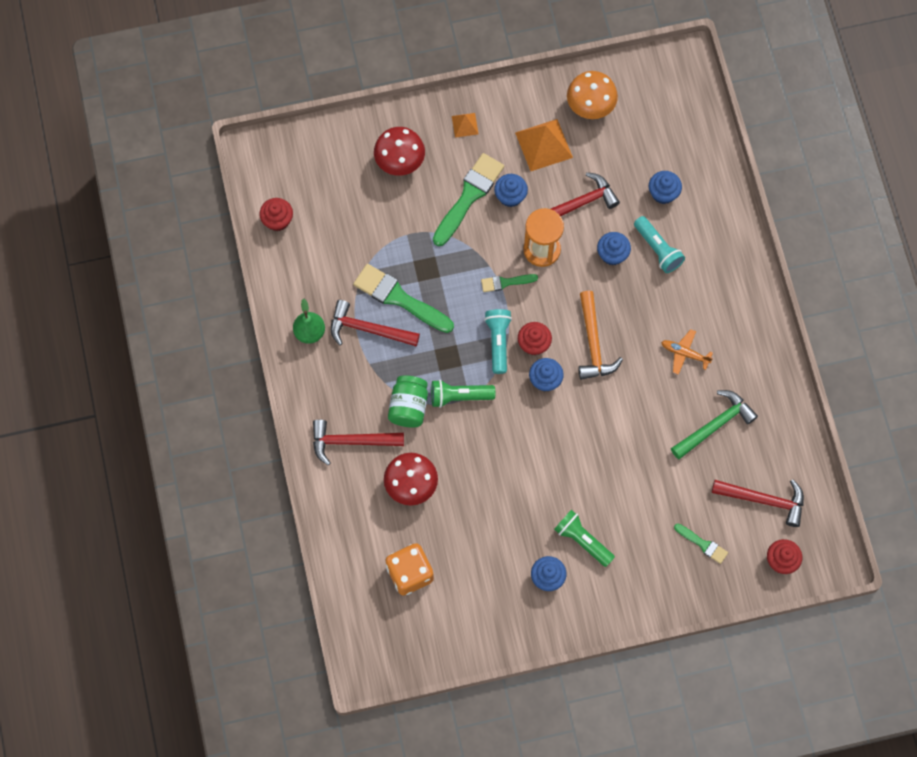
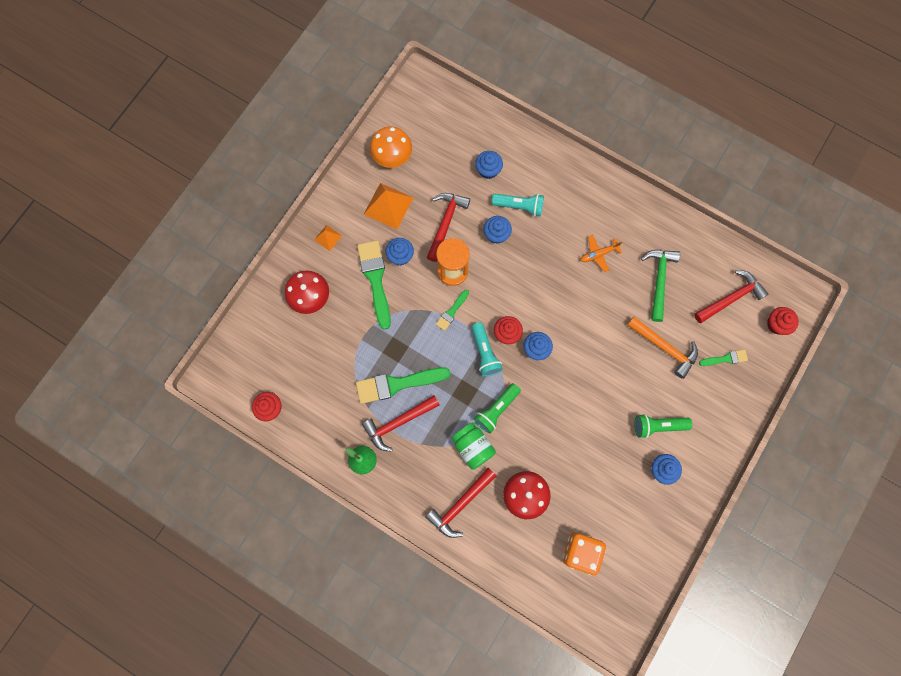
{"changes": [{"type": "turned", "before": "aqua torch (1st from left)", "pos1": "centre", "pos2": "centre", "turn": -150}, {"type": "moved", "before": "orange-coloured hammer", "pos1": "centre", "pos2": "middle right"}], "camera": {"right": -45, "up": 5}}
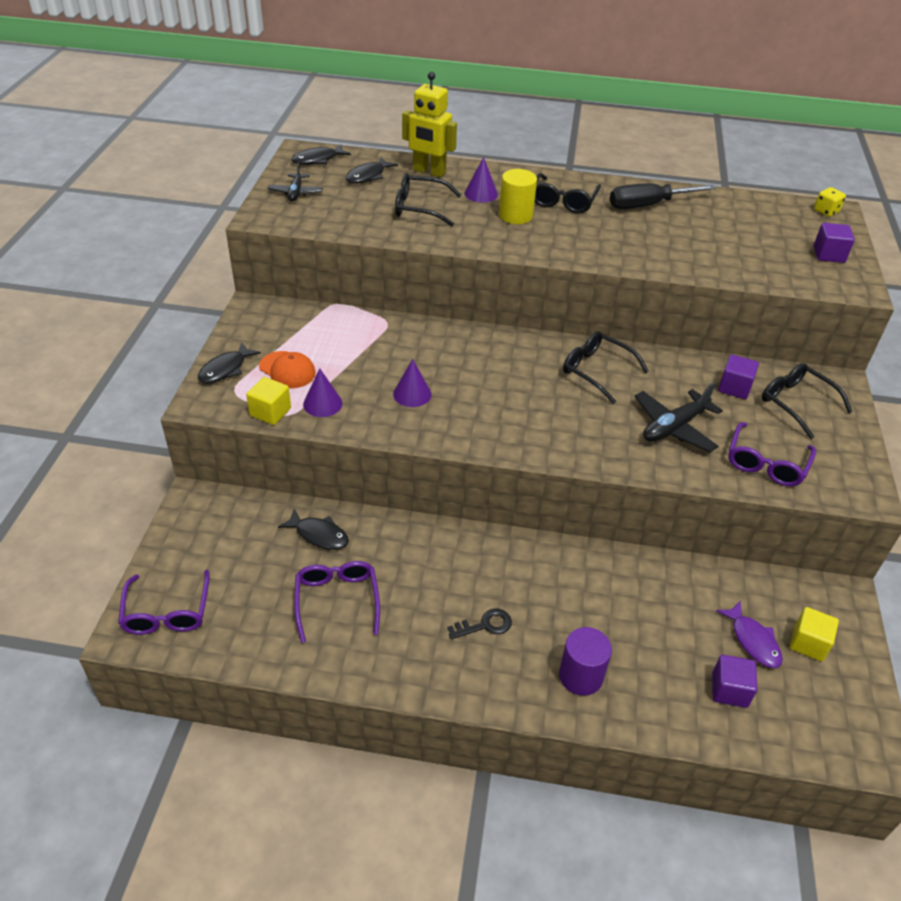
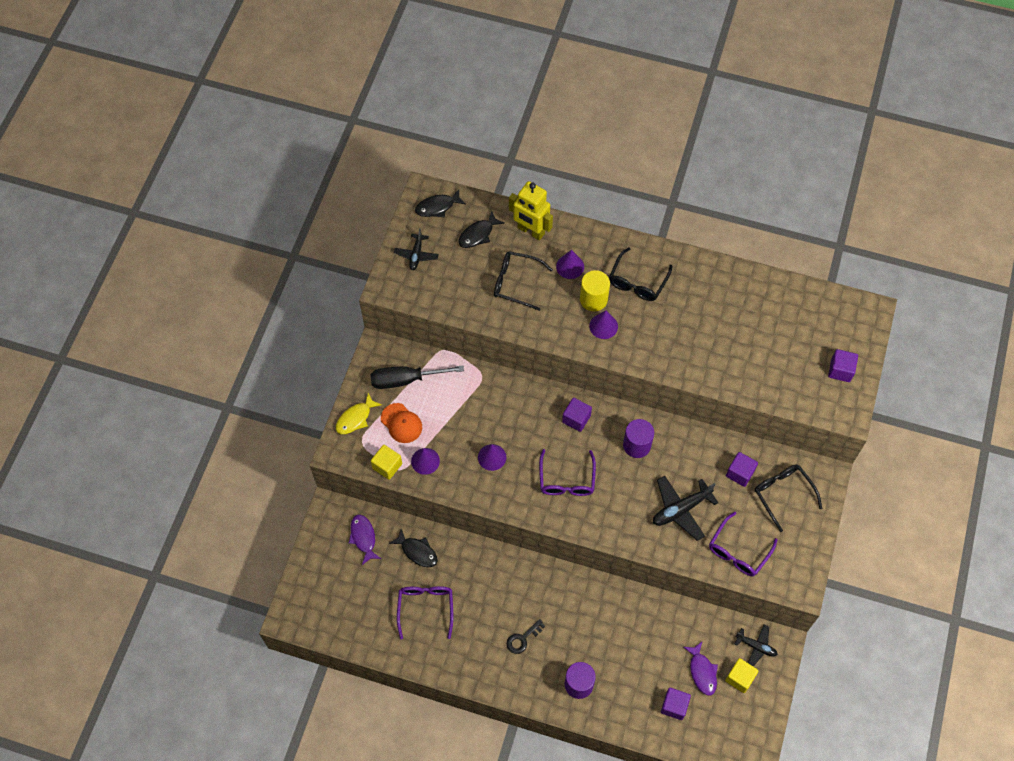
{"changes": [{"type": "moved", "before": "violet eyeglasses (1st from left in the first image)", "after": "violet eyeglasses (2nd from left)", "pos1": "bottom left", "pos2": "centre"}, {"type": "recoloured", "before": "jet-black toy fish (1st from left)", "after": "golden toy fish", "pos1": "middle left", "pos2": "centre"}, {"type": "turned", "before": "jet-black latchkey", "pos1": "bottom centre", "pos2": "bottom centre", "turn": 150}, {"type": "replaced", "before": "jet-black eyeglasses (3rd from left)", "after": "violet solid cylinder (2nd from left)", "pos1": "middle right", "pos2": "centre"}, {"type": "moved", "before": "jet-black flat screwdriver", "pos1": "top right", "pos2": "centre"}, {"type": "removed", "before": "golden dice", "pos1": "top right"}, {"type": "added", "after": "violet toy fish (1st from left)", "pos2": "bottom centre"}, {"type": "added", "after": "violet solid cube (1st from left)", "pos2": "centre"}, {"type": "added", "after": "violet cone (4th from left)", "pos2": "centre"}, {"type": "added", "after": "jet-black aeroplane (3rd from left)", "pos2": "bottom right"}], "camera": {"right": 10, "up": 20}}
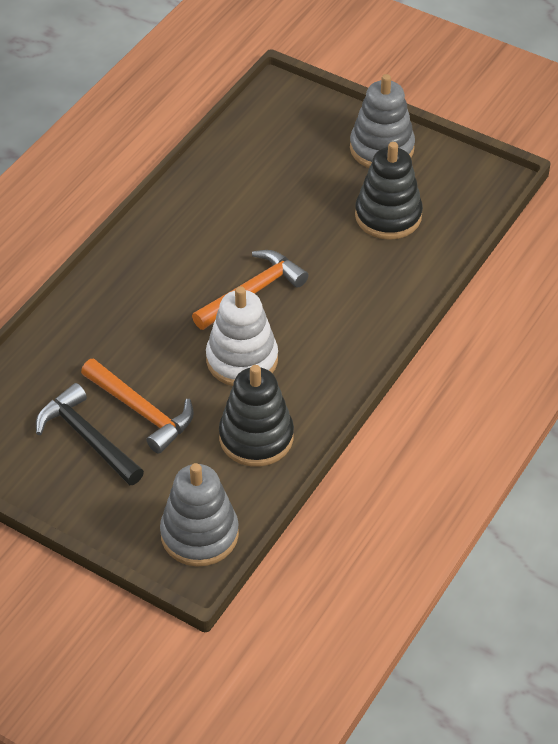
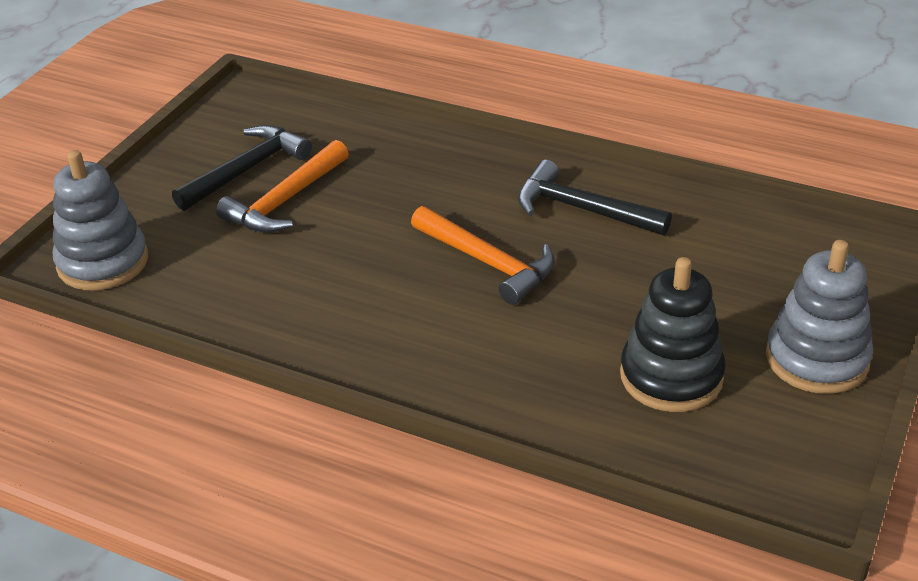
{"changes": [{"type": "removed", "before": "pure white ring stacker", "pos1": "centre"}, {"type": "removed", "before": "jet-black ring stacker (1st from left)", "pos1": "centre"}, {"type": "added", "after": "jet-black hammer (2nd from left)", "pos2": "centre"}], "camera": {"right": 85, "up": -10}}
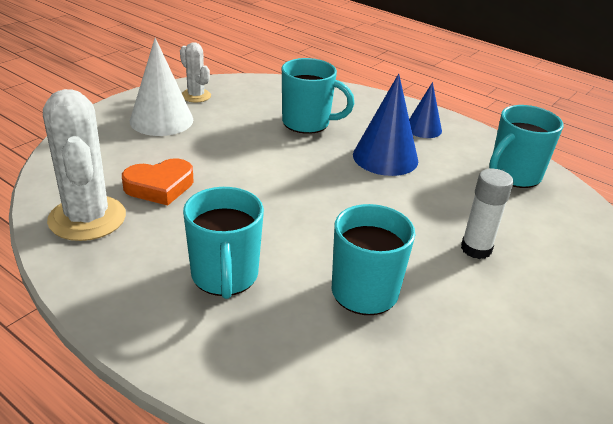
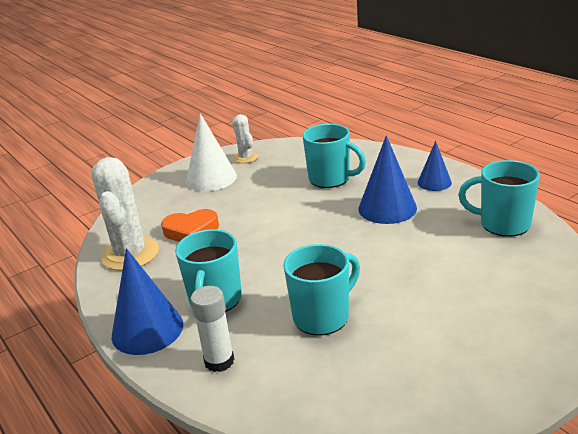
{"changes": [{"type": "moved", "before": "pure white glue", "pos1": "middle right", "pos2": "bottom centre"}, {"type": "turned", "before": "aqua tea mug (4th from left)", "pos1": "middle right", "pos2": "middle right", "turn": 45}, {"type": "added", "after": "blue cone (1st from left)", "pos2": "bottom left"}], "camera": {"right": 20, "up": -5}}
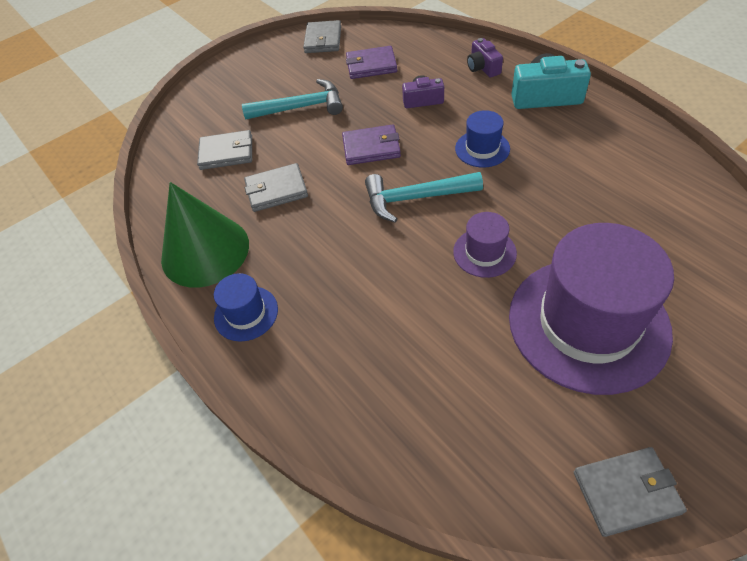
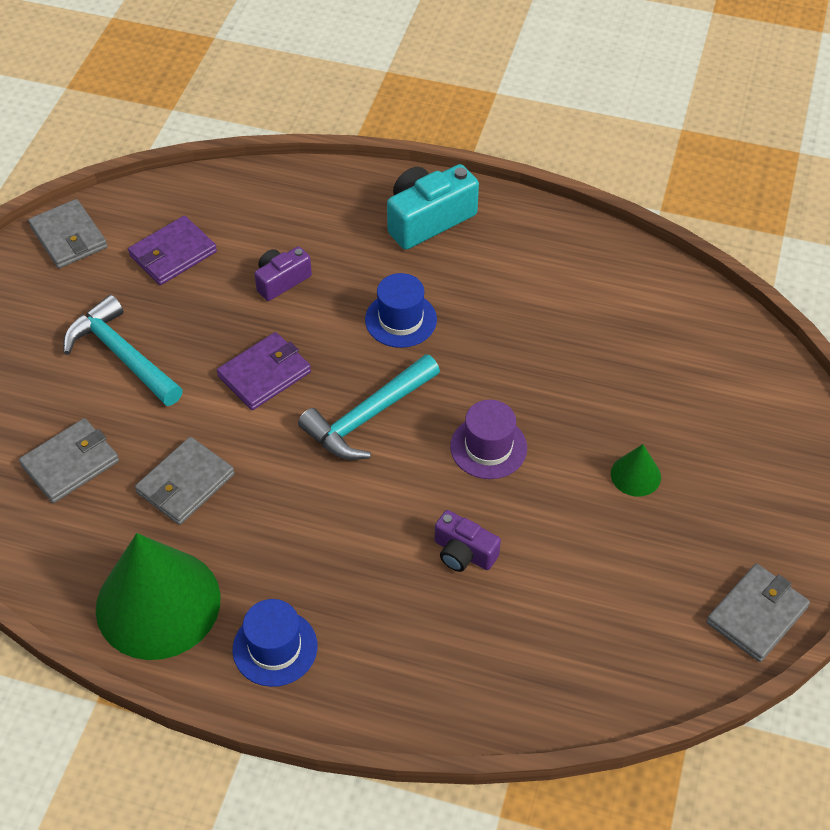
{"changes": [{"type": "turned", "before": "aqua hammer (1st from left)", "pos1": "top centre", "pos2": "middle left", "turn": -90}, {"type": "moved", "before": "violet compact camera (2nd from left)", "pos1": "top centre", "pos2": "centre"}, {"type": "replaced", "before": "violet tall hat (2nd from left)", "after": "emerald cone (2nd from left)", "pos1": "middle right", "pos2": "middle right"}], "camera": {"right": -40, "up": 0}}
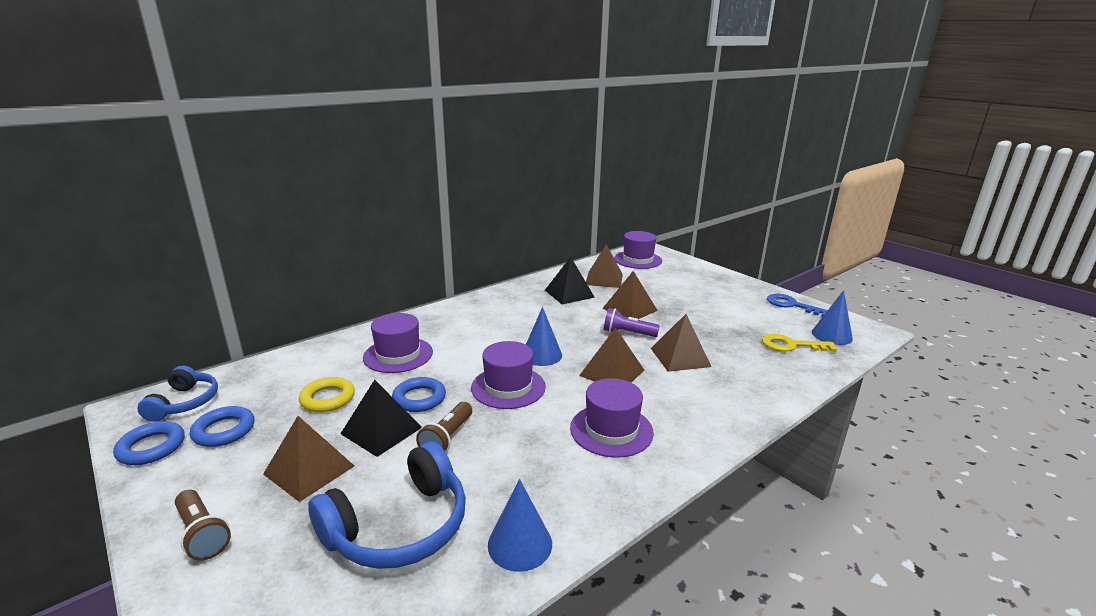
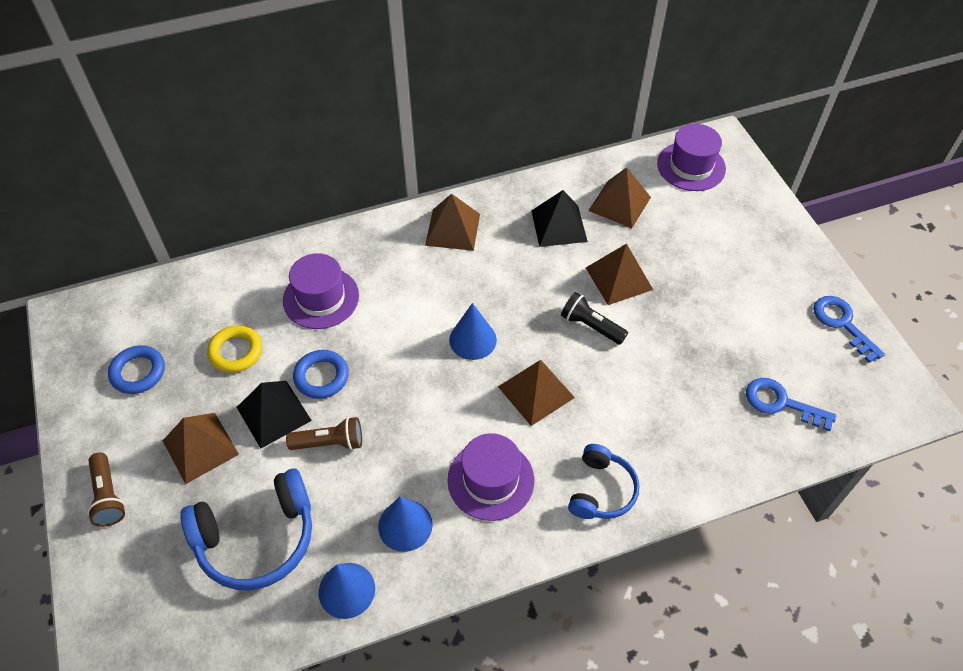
{"changes": [{"type": "removed", "before": "blue ring (1st from left)", "pos1": "bottom left"}, {"type": "moved", "before": "blue headset (1st from left in the first image)", "after": "blue headset (2nd from left)", "pos1": "middle left", "pos2": "bottom centre"}, {"type": "turned", "before": "brown torch (2nd from left)", "pos1": "bottom centre", "pos2": "centre", "turn": -135}, {"type": "removed", "before": "violet tall hat (2nd from left)", "pos1": "centre"}, {"type": "recoloured", "before": "violet torch", "after": "jet-black torch", "pos1": "centre", "pos2": "centre"}, {"type": "moved", "before": "brown pyramid shape (5th from left in the first image)", "after": "brown pyramid shape (2nd from left)", "pos1": "centre", "pos2": "top centre"}, {"type": "recoloured", "before": "golden latchkey", "after": "blue latchkey (1st from left)", "pos1": "middle right", "pos2": "middle right"}, {"type": "moved", "before": "blue cone (3rd from left in the first image)", "after": "blue cone (2nd from left)", "pos1": "middle right", "pos2": "bottom centre"}], "camera": {"right": 20, "up": 30}}
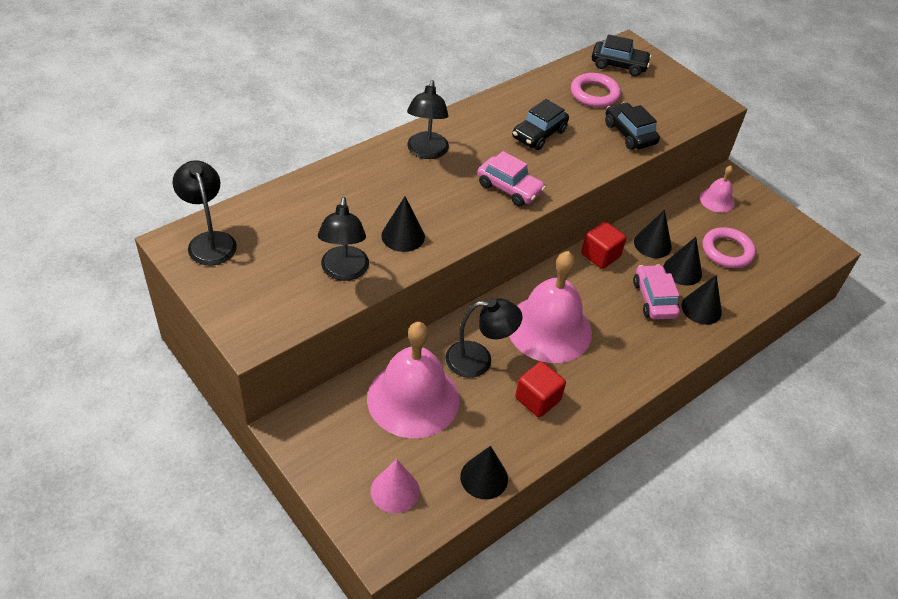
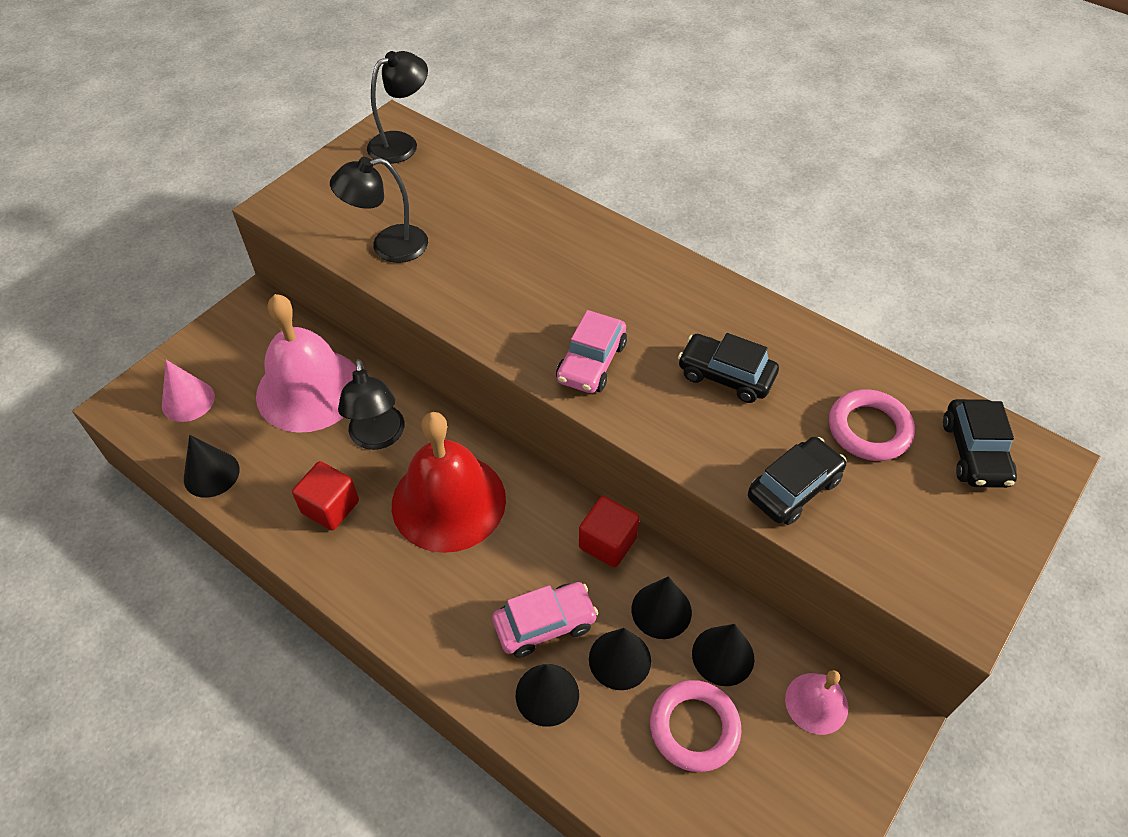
{"changes": [{"type": "moved", "before": "jet-black cone (1st from left in the first image)", "after": "jet-black cone (5th from left)", "pos1": "centre", "pos2": "bottom centre"}, {"type": "removed", "before": "jet-black desk lamp (3rd from left)", "pos1": "top centre"}, {"type": "recoloured", "before": "pink bell (2nd from left)", "after": "crimson bell", "pos1": "centre", "pos2": "centre"}], "camera": {"right": 80, "up": 5}}
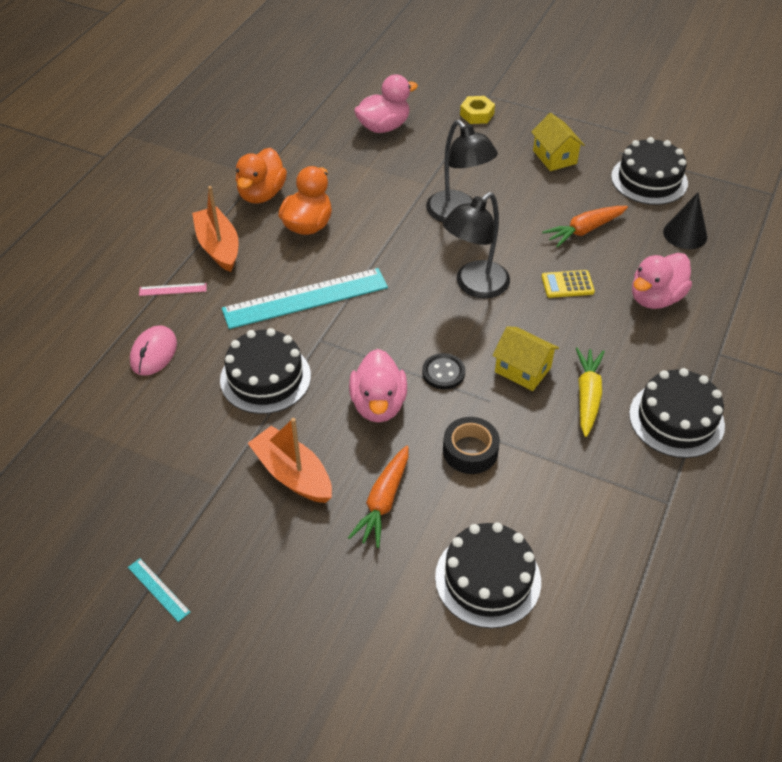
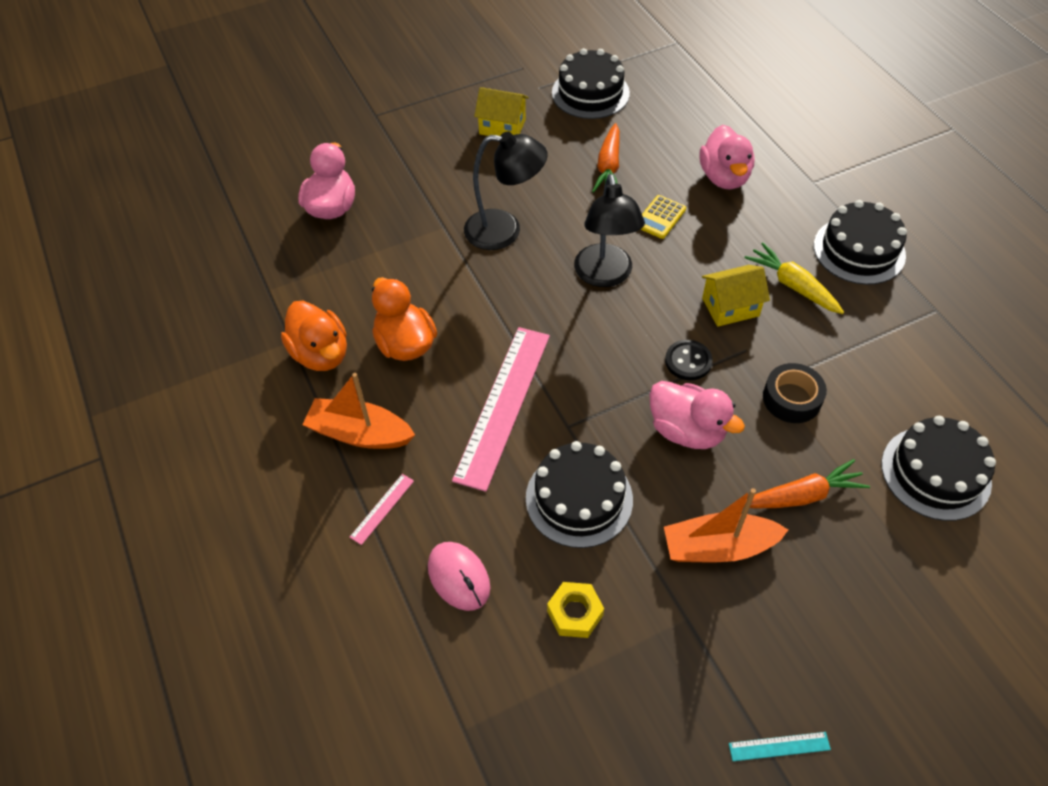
{"changes": [{"type": "recoloured", "before": "aqua measuring stick (2nd from left)", "after": "pink measuring stick (2nd from left)", "pos1": "centre", "pos2": "centre"}, {"type": "turned", "before": "orange-coloured toy carrot (1st from left in the first image)", "pos1": "centre", "pos2": "middle right", "turn": -75}, {"type": "moved", "before": "golden nut", "pos1": "top centre", "pos2": "bottom centre"}, {"type": "removed", "before": "jet-black cone", "pos1": "top right"}], "camera": {"right": -50, "up": 5}}
